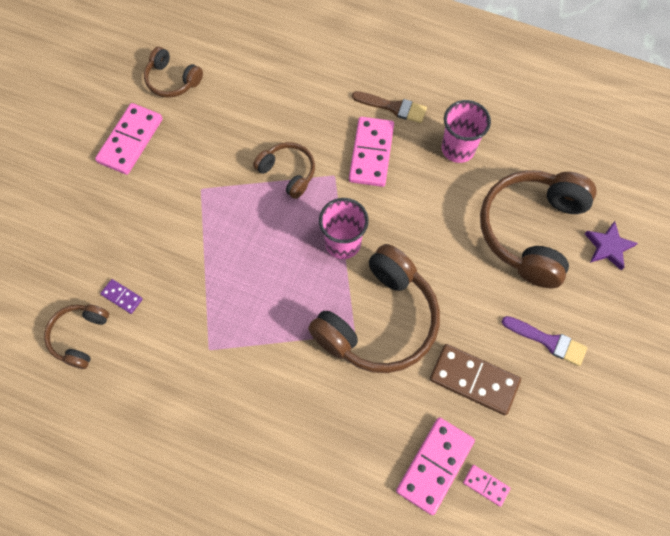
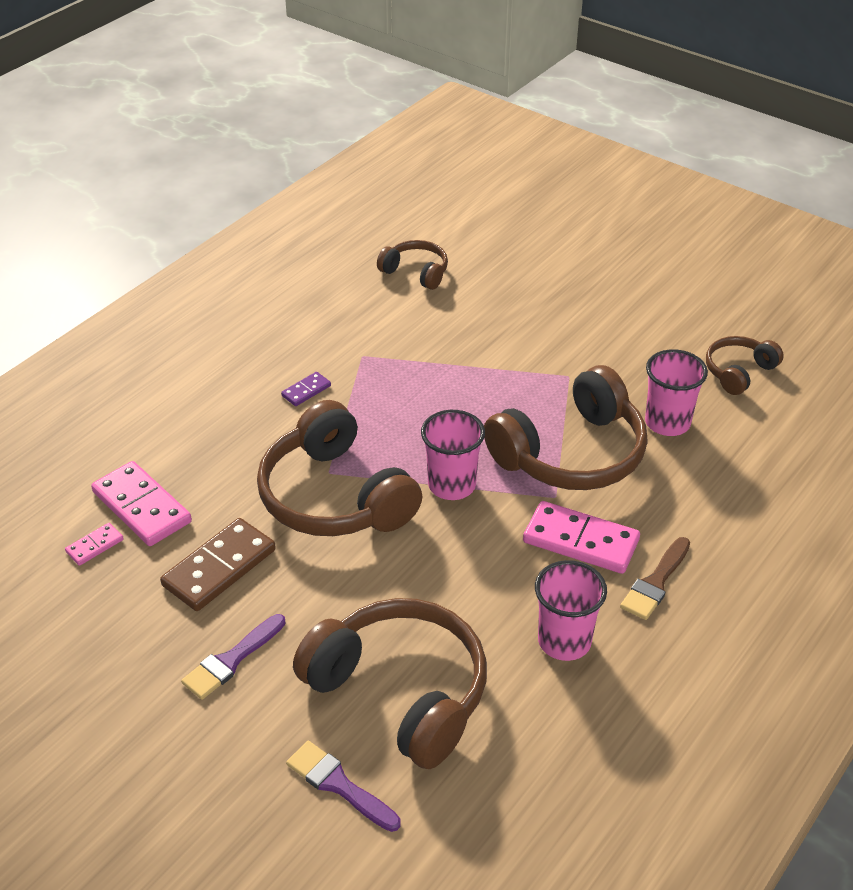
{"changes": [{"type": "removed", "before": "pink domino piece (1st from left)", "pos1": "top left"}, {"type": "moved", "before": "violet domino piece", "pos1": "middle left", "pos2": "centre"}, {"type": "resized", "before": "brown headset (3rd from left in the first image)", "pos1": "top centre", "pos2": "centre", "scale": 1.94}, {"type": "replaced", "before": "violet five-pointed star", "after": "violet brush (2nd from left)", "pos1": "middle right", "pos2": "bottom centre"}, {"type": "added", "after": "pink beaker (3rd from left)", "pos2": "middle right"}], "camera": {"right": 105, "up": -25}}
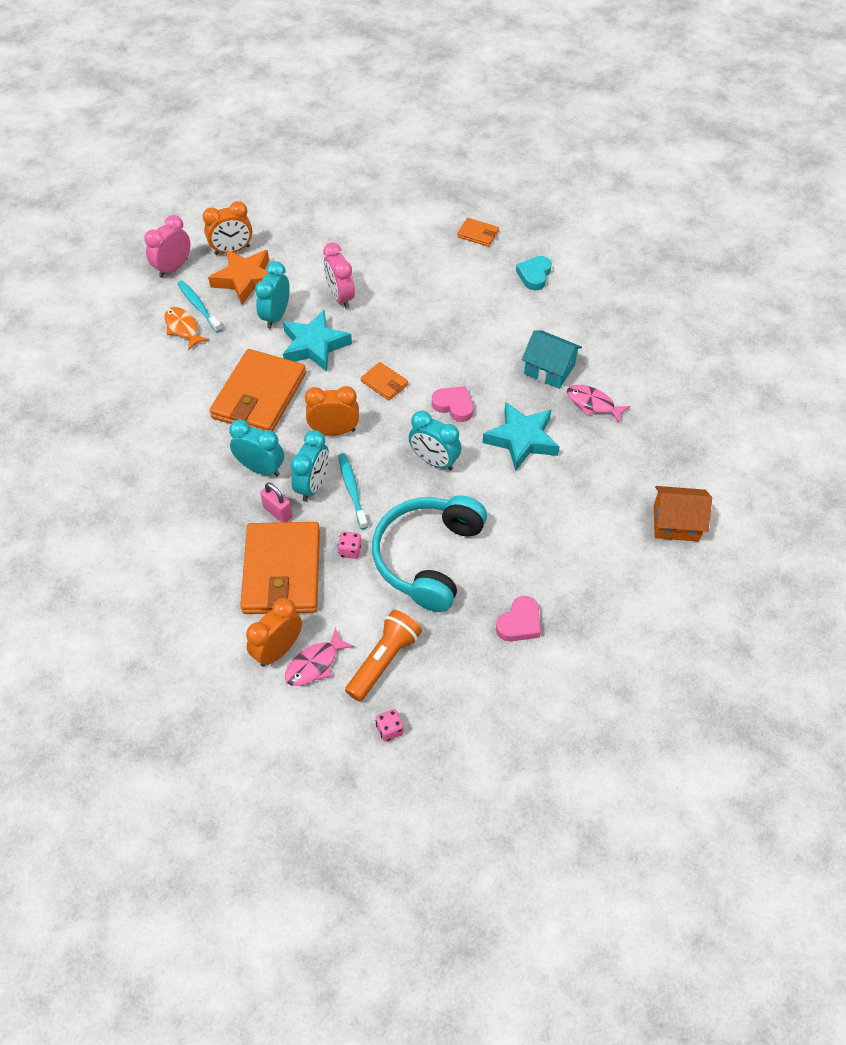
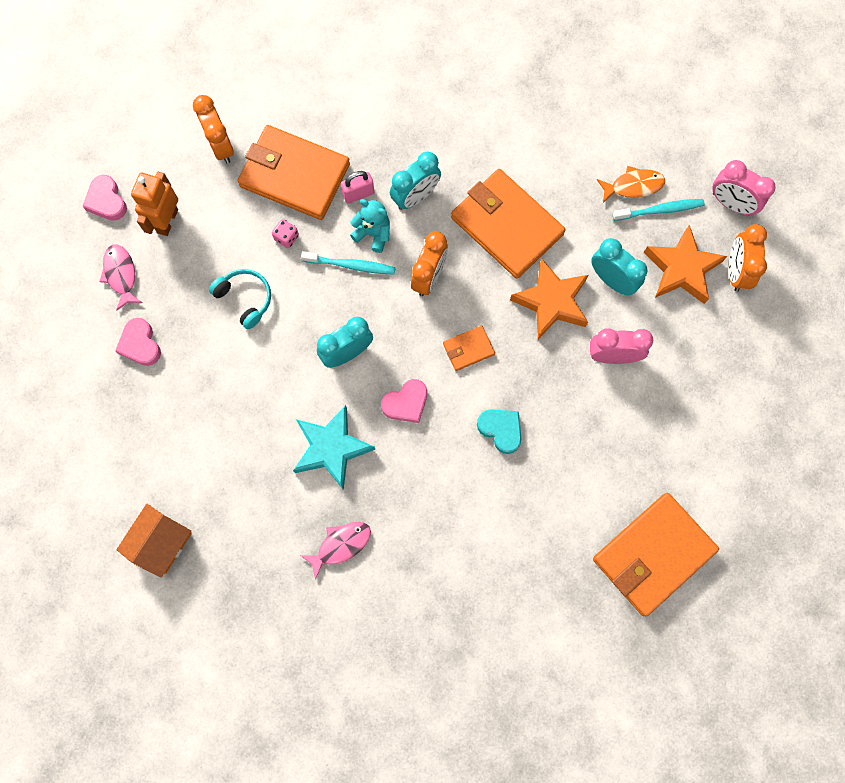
{"changes": [{"type": "turned", "before": "pink clock (1st from left in the first image)", "pos1": "top left", "pos2": "top right", "turn": 150}, {"type": "recoloured", "before": "aqua five-pointed star (1st from left)", "after": "orange-coloured five-pointed star (1st from left)", "pos1": "top centre", "pos2": "centre"}, {"type": "moved", "before": "pink toy fish (1st from left)", "pos1": "centre", "pos2": "middle left"}, {"type": "replaced", "before": "aqua clock (3rd from left)", "after": "aqua teddy bear", "pos1": "centre", "pos2": "top centre"}, {"type": "replaced", "before": "orange-coloured torch", "after": "orange-coloured toy robot", "pos1": "centre", "pos2": "top left"}, {"type": "resized", "before": "aqua headset", "pos1": "centre", "pos2": "middle left", "scale": 0.51}, {"type": "replaced", "before": "pink dice (2nd from left)", "after": "pink love heart (1st from left)", "pos1": "bottom centre", "pos2": "top left"}, {"type": "resized", "before": "orange-coloured billfold (4th from left)", "pos1": "top centre", "pos2": "bottom right", "scale": 2.22}, {"type": "moved", "before": "aqua love heart", "pos1": "top centre", "pos2": "centre"}, {"type": "removed", "before": "aqua toy house", "pos1": "centre"}], "camera": {"right": 115, "up": 20}}
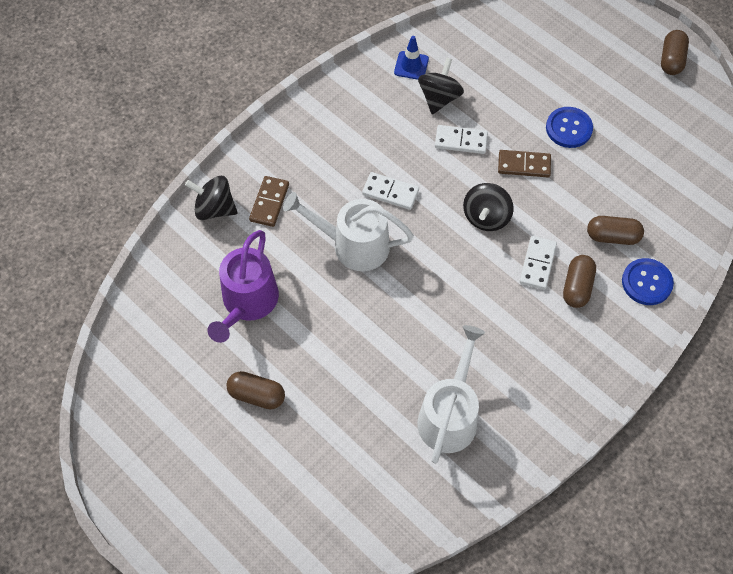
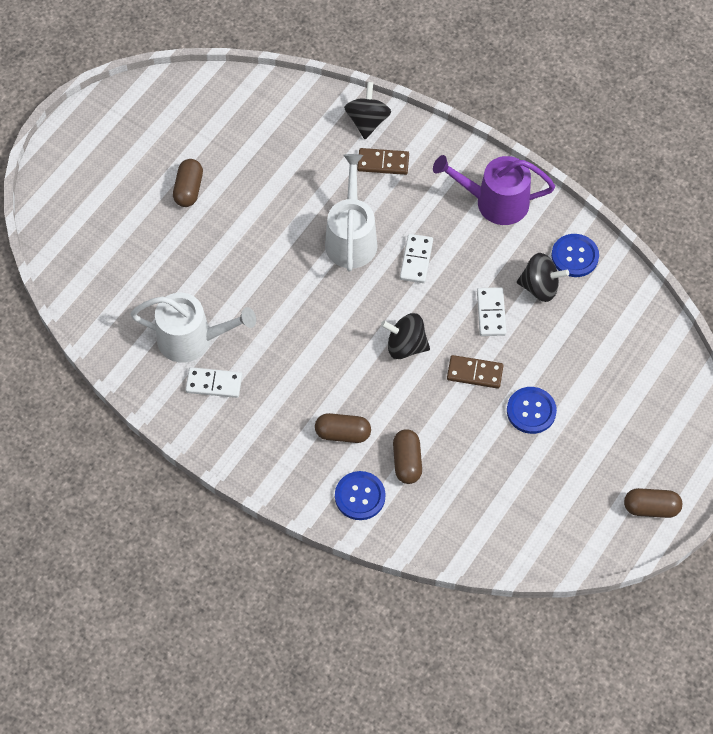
{"changes": [{"type": "moved", "before": "violet watering can", "pos1": "middle left", "pos2": "top right"}, {"type": "replaced", "before": "blue road cone", "after": "blue sewing button (3rd from left)", "pos1": "top centre", "pos2": "middle right"}, {"type": "turned", "before": "brown domino piece (2nd from left)", "pos1": "top right", "pos2": "centre", "turn": -75}, {"type": "moved", "before": "pure white domino piece (3rd from left in the first image)", "after": "pure white domino piece (1st from left)", "pos1": "middle right", "pos2": "middle left"}], "camera": {"right": 80, "up": 0}}
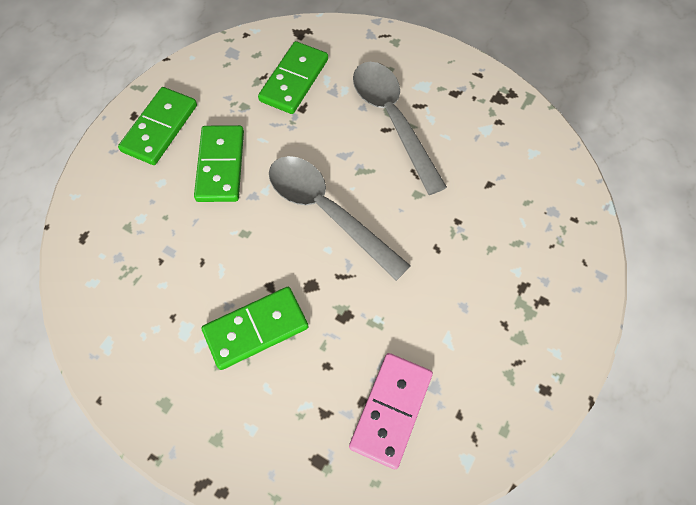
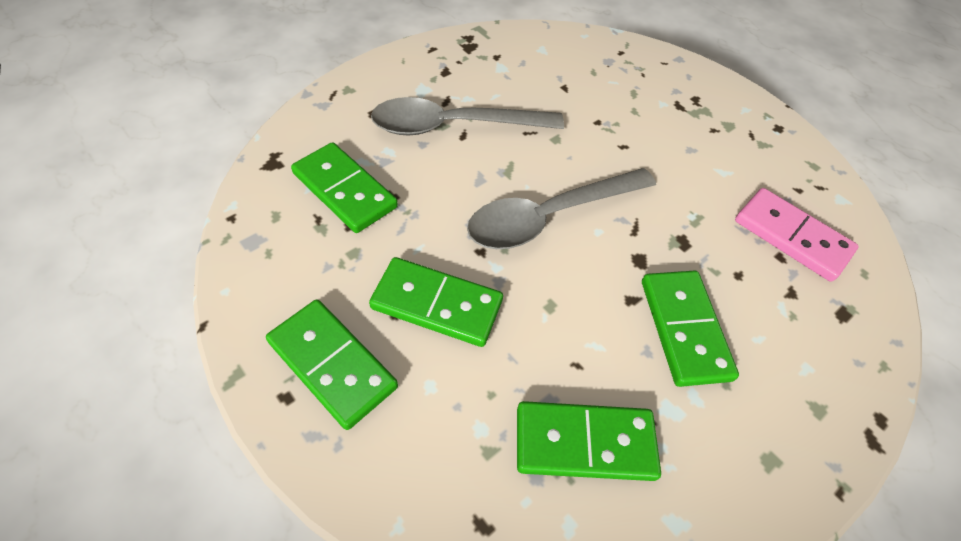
{"changes": [{"type": "added", "after": "emerald domino piece (4th from left)", "pos2": "bottom centre"}], "camera": {"right": -75, "up": -10}}
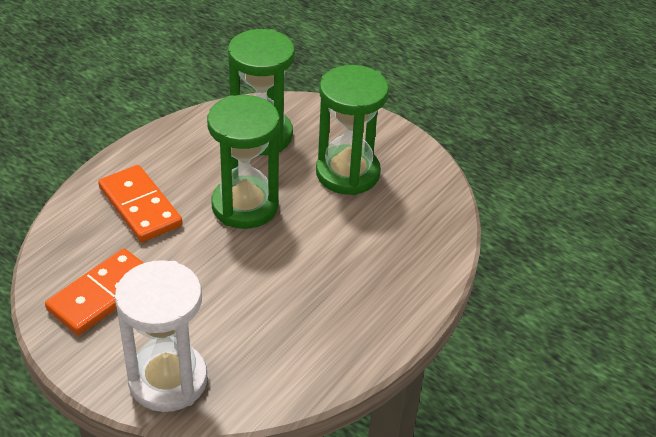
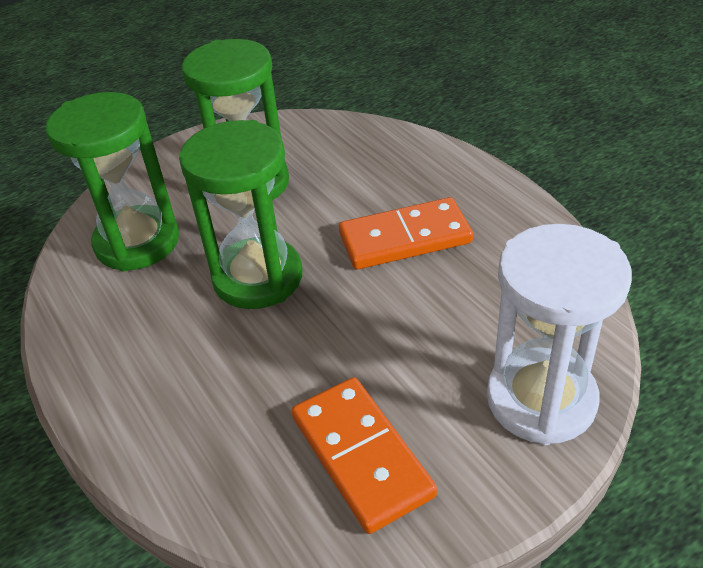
{"changes": [{"type": "moved", "before": "orange-coloured domino piece (2nd from left)", "pos1": "middle left", "pos2": "centre"}], "camera": {"right": -65, "up": 0}}
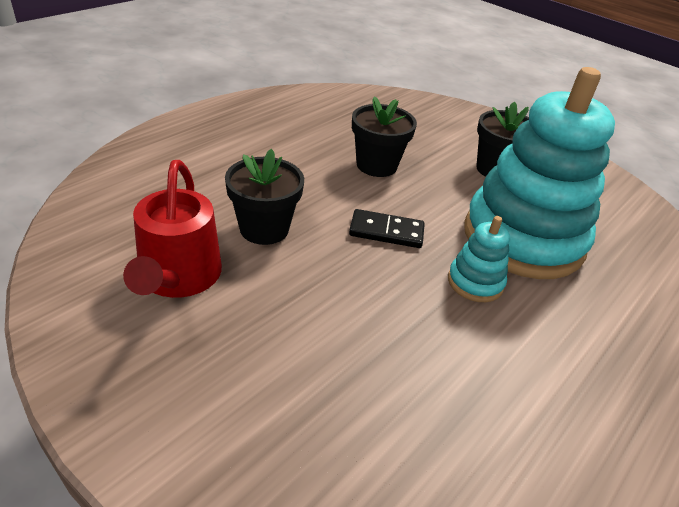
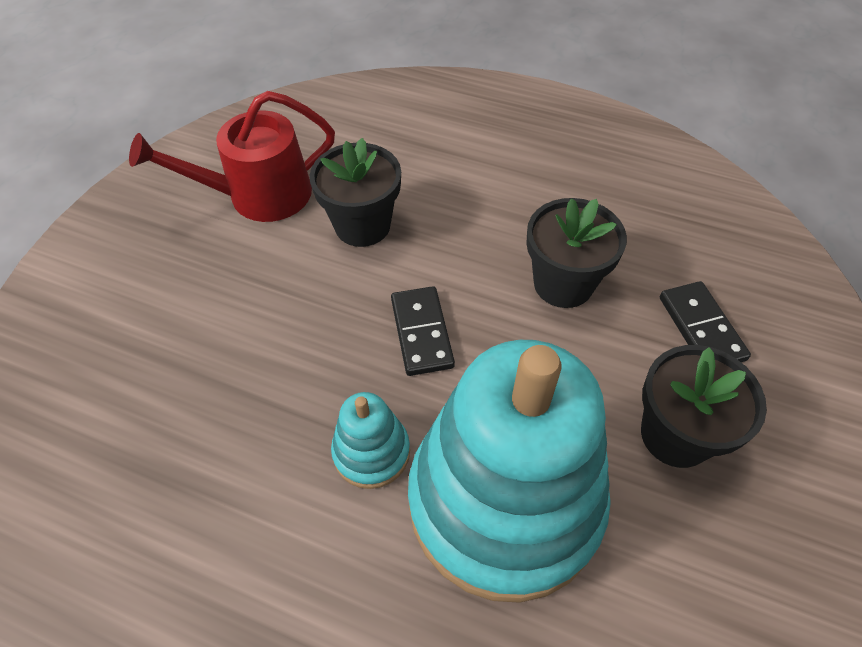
{"changes": [{"type": "added", "after": "jet-black domino piece (2nd from left)", "pos2": "middle right"}], "camera": {"right": 75, "up": 15}}
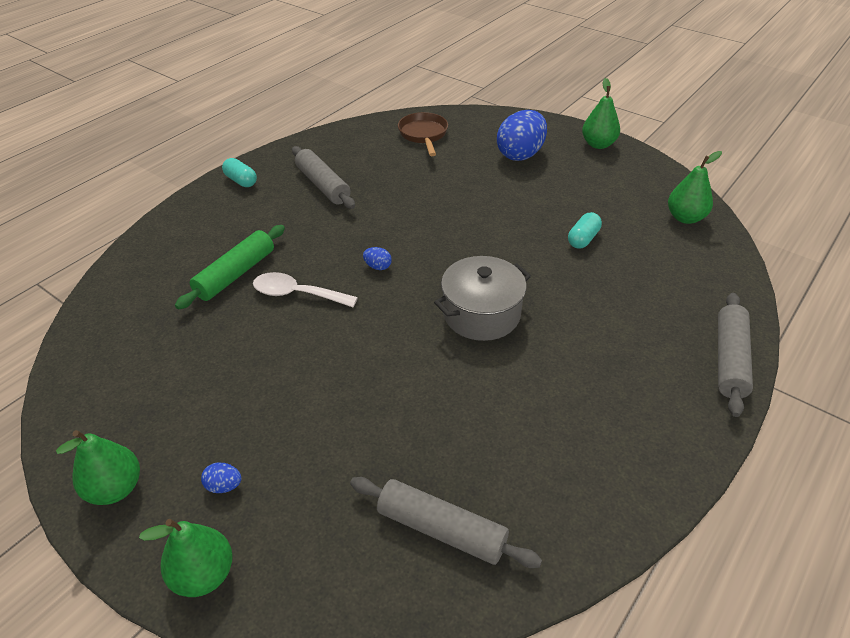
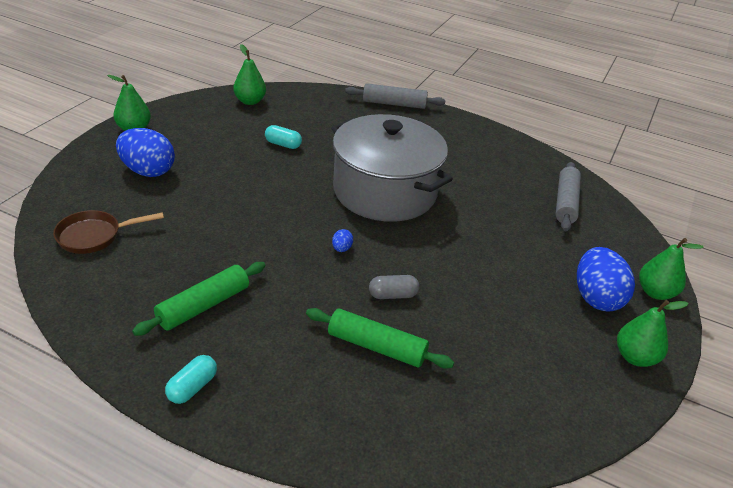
{"changes": [{"type": "resized", "before": "blue toy egg (1st from left in the first image)", "pos1": "bottom left", "pos2": "middle right", "scale": 2.44}, {"type": "replaced", "before": "pure white teaspoon", "after": "gray capsule", "pos1": "centre", "pos2": "centre"}, {"type": "recoloured", "before": "gray pastry roller (1st from left)", "after": "emerald pastry roller (1st from left)", "pos1": "top centre", "pos2": "middle left"}, {"type": "resized", "before": "gray pot", "pos1": "centre", "pos2": "centre", "scale": 1.74}], "camera": {"right": -105, "up": -5}}
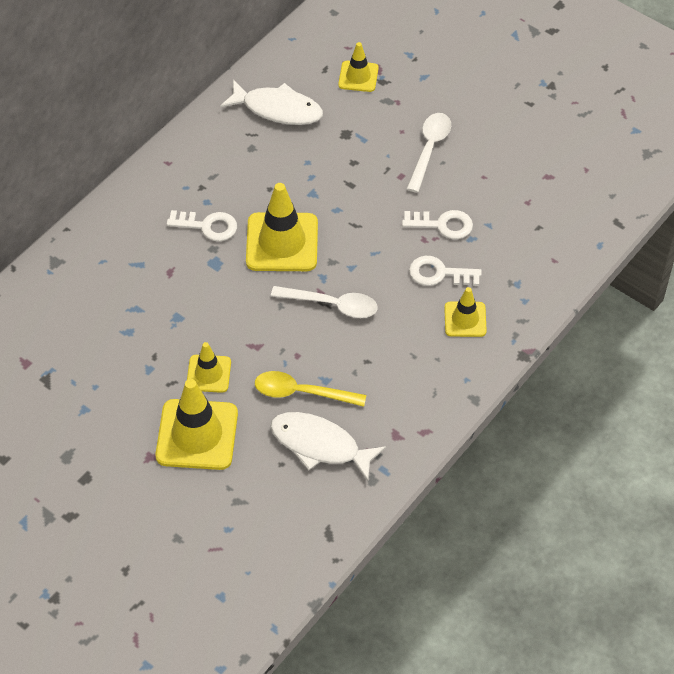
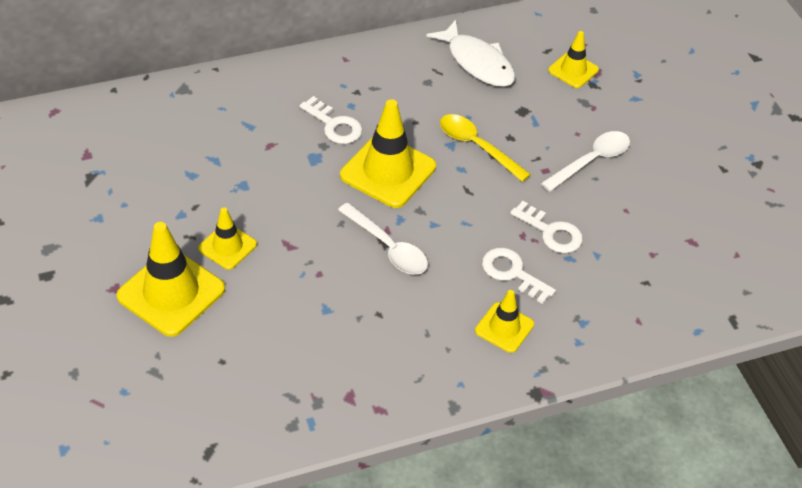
{"changes": [{"type": "moved", "before": "golden teaspoon", "pos1": "centre", "pos2": "top centre"}, {"type": "removed", "before": "pure white toy fish (2nd from left)", "pos1": "centre"}], "camera": {"right": 30, "up": -5}}
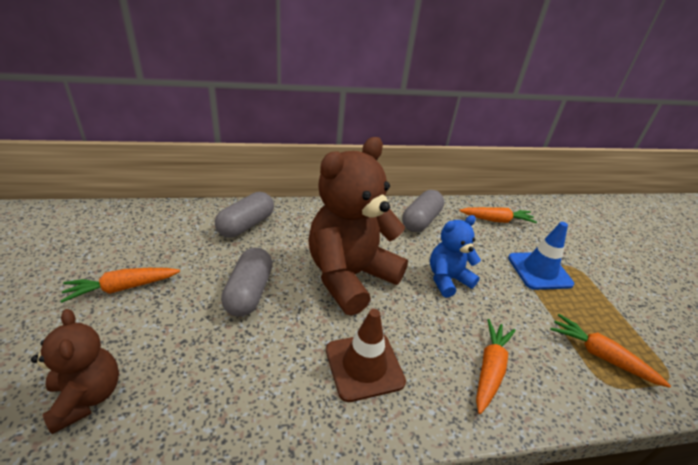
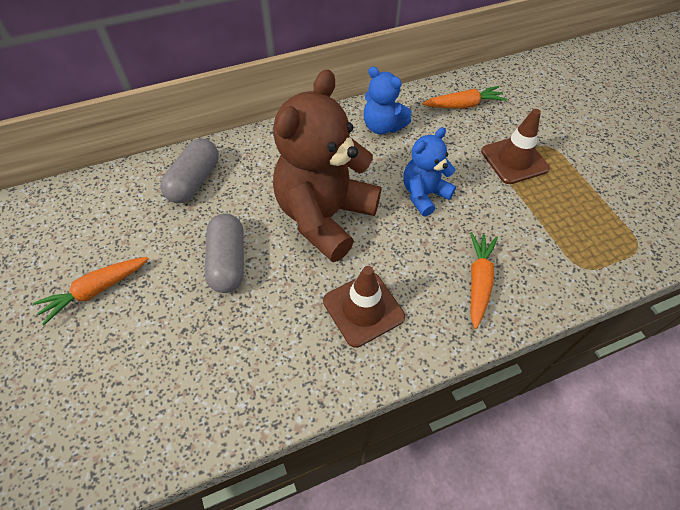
{"changes": [{"type": "removed", "before": "brown teddy bear (1st from left)", "pos1": "bottom left"}, {"type": "replaced", "before": "gray capsule (3rd from left)", "after": "blue teddy bear (1st from left)", "pos1": "centre", "pos2": "top centre"}, {"type": "recoloured", "before": "blue road cone", "after": "brown road cone (2nd from left)", "pos1": "middle right", "pos2": "top right"}, {"type": "removed", "before": "orange-coloured toy carrot (4th from left)", "pos1": "bottom right"}], "camera": {"right": -10, "up": 20}}
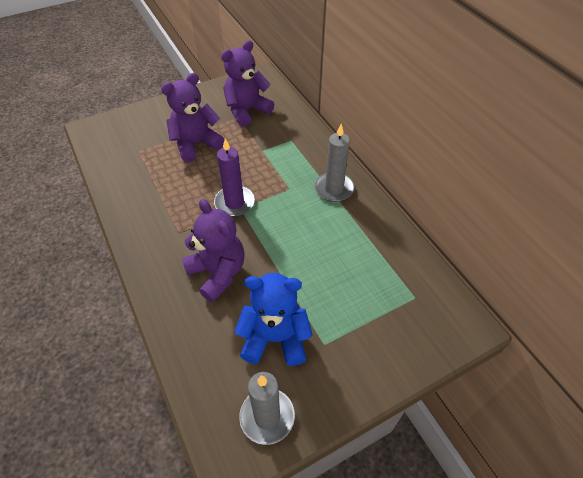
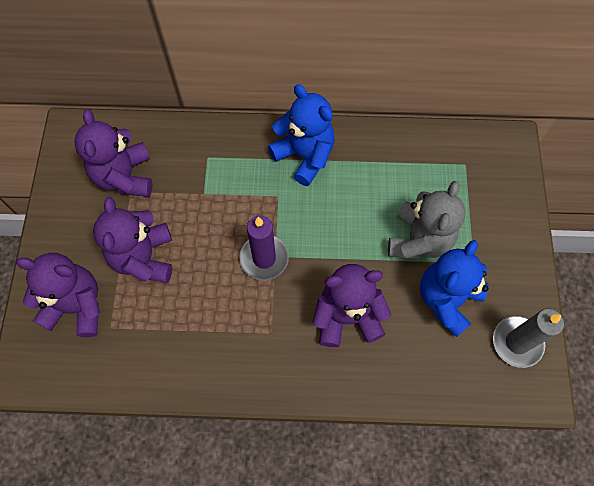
{"changes": [{"type": "replaced", "before": "gray wax candle (2nd from left)", "after": "blue teddy bear (1st from left)", "pos1": "centre", "pos2": "top centre"}, {"type": "added", "after": "violet teddy bear (1st from left)", "pos2": "middle left"}, {"type": "added", "after": "gray teddy bear", "pos2": "middle right"}], "camera": {"right": -60, "up": 15}}
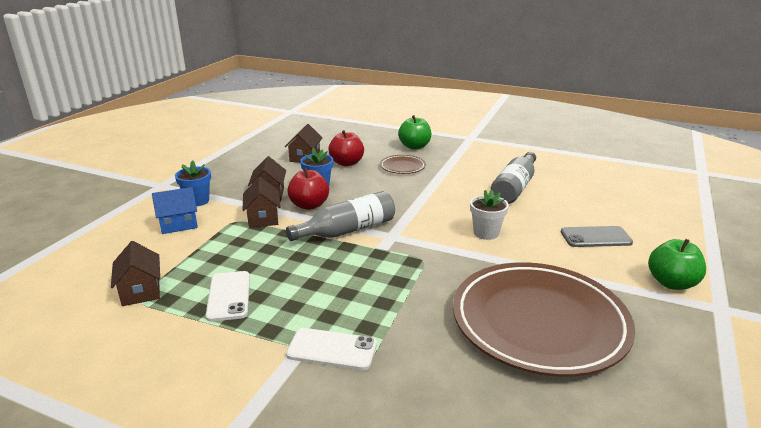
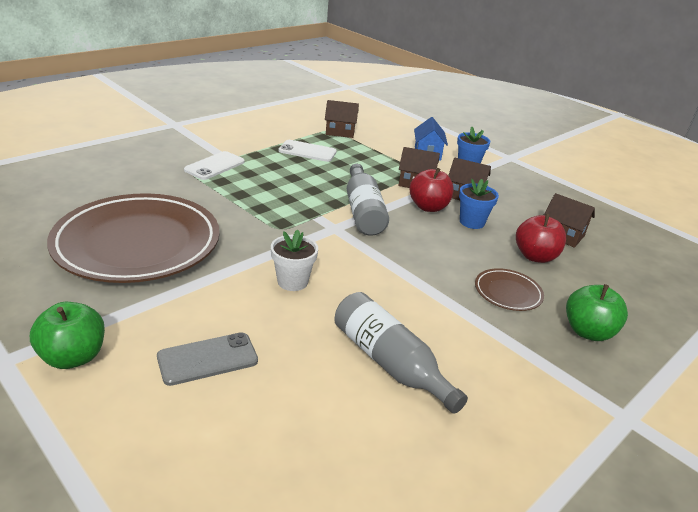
{"changes": [{"type": "turned", "before": "gray mobile phone", "pos1": "middle right", "pos2": "bottom left", "turn": 45}], "camera": {"right": 110, "up": 5}}
